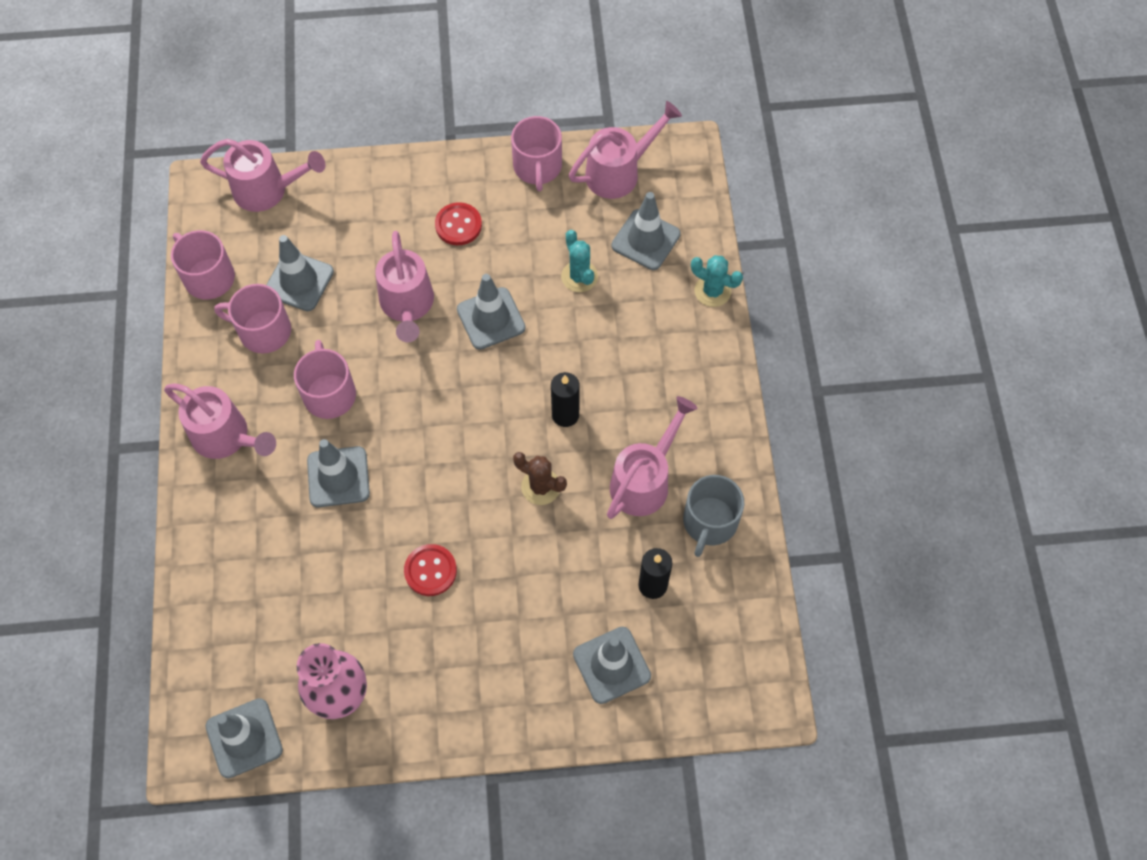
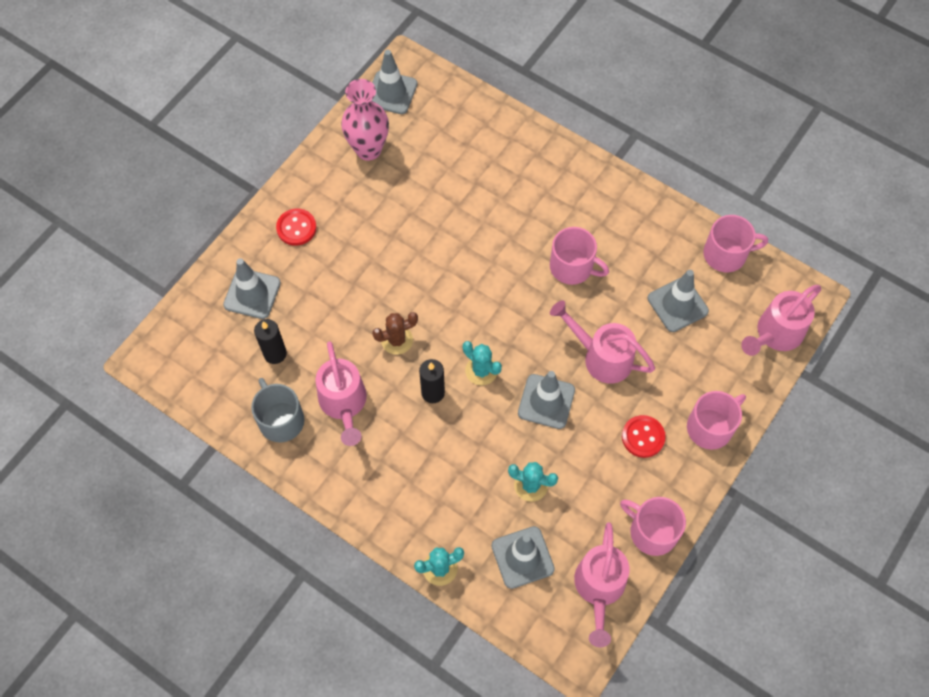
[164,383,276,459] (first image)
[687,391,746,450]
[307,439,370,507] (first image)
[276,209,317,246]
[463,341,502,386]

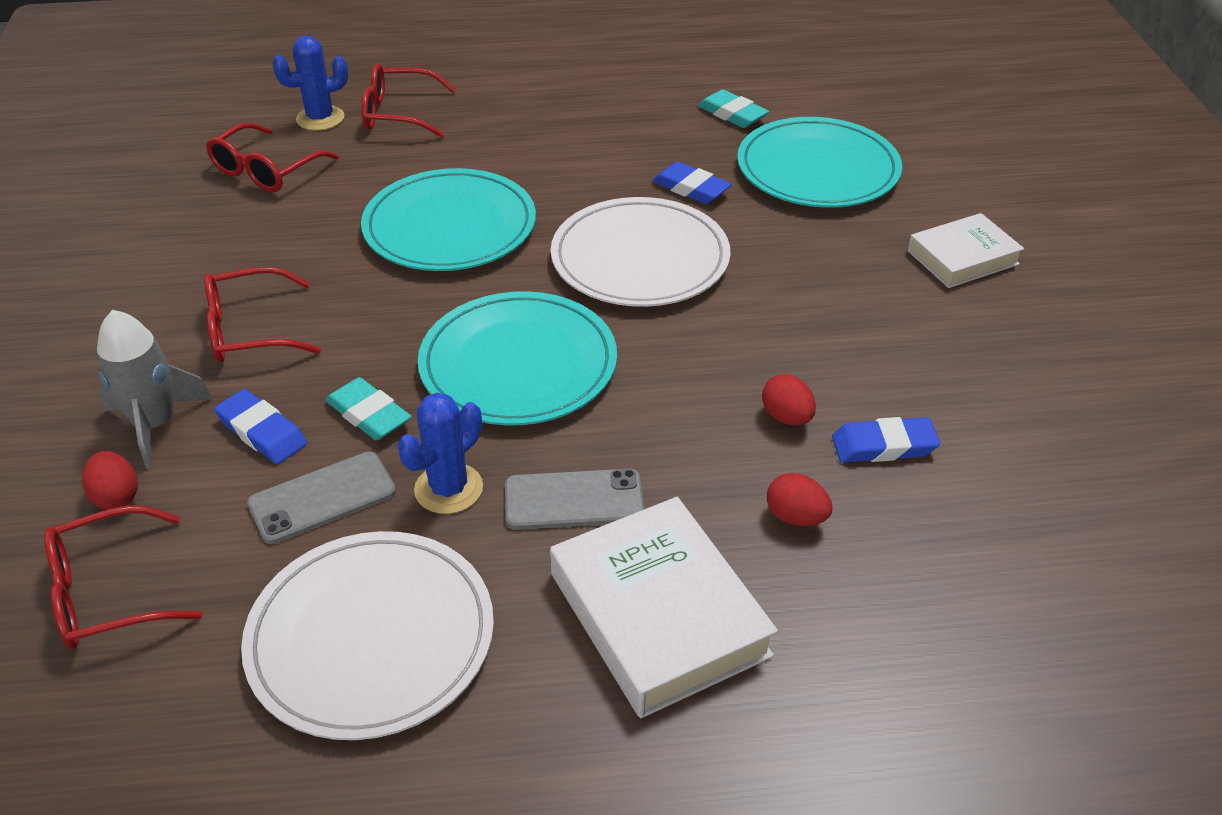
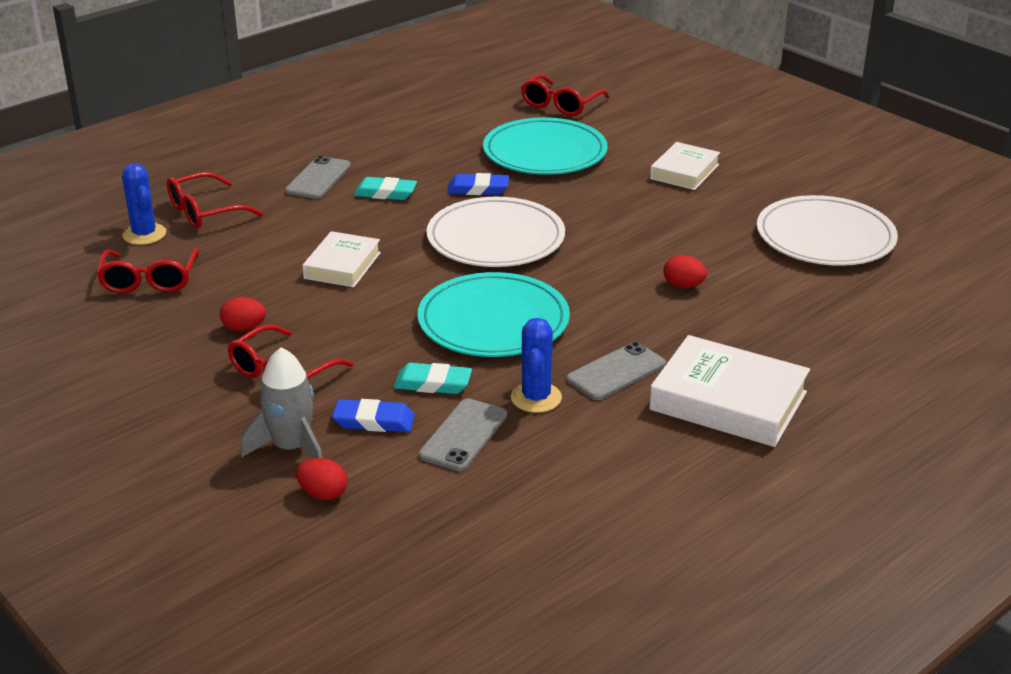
[521,74,610,116]
[757,195,898,266]
[122,163,166,245]
[302,231,381,287]
[353,177,417,200]
[220,297,266,331]
[832,417,940,463] (first image)
[285,156,351,199]

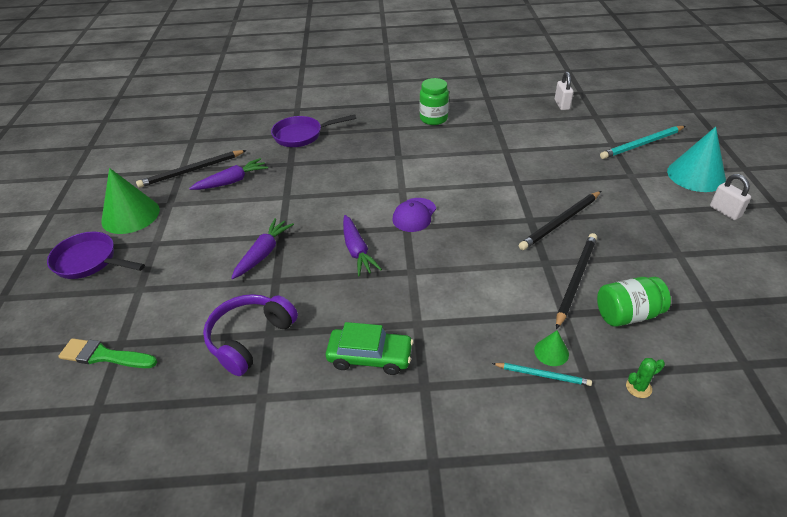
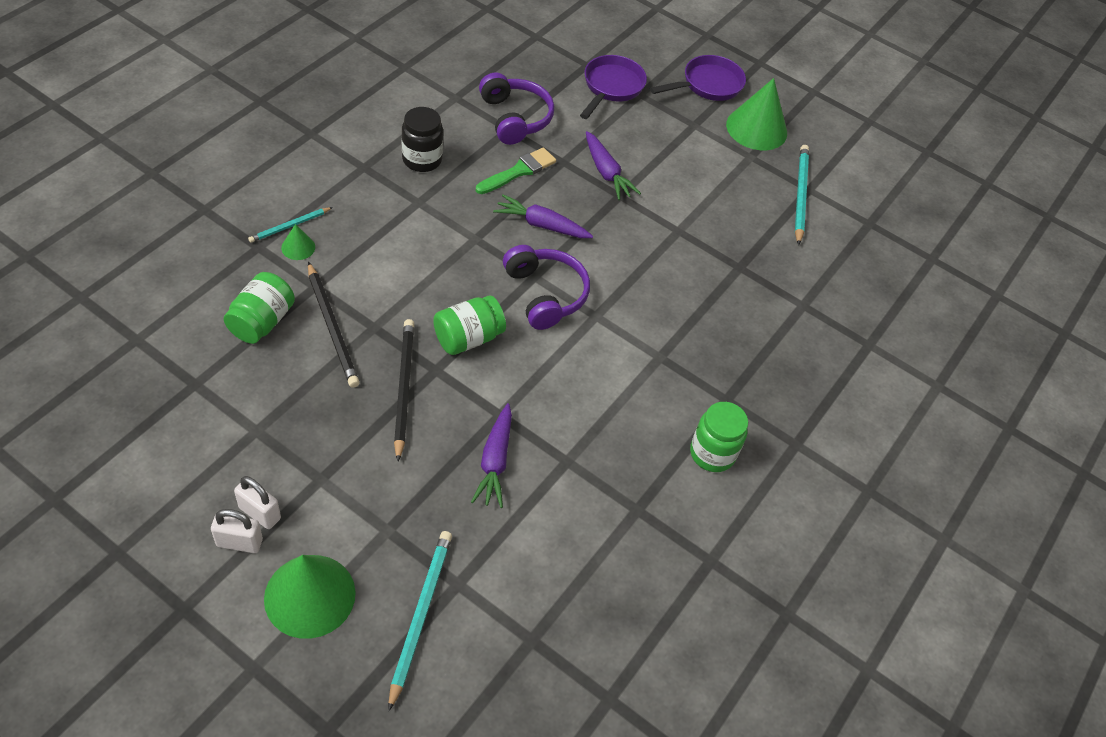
[476,148,556,194]
[795,145,809,245]
[471,403,512,508]
[580,55,647,119]
[402,107,443,172]
[503,245,590,330]
[234,476,281,529]
[626,358,665,398] (first image)
[264,555,356,639]
[433,296,506,355]

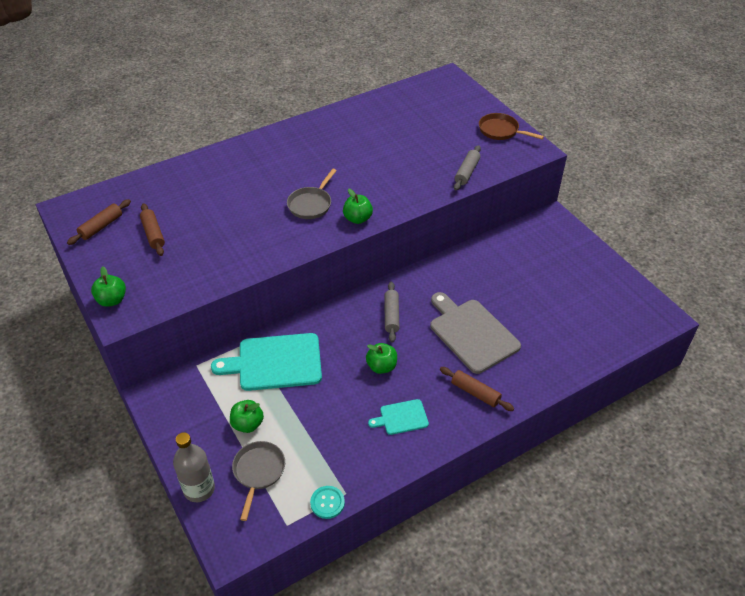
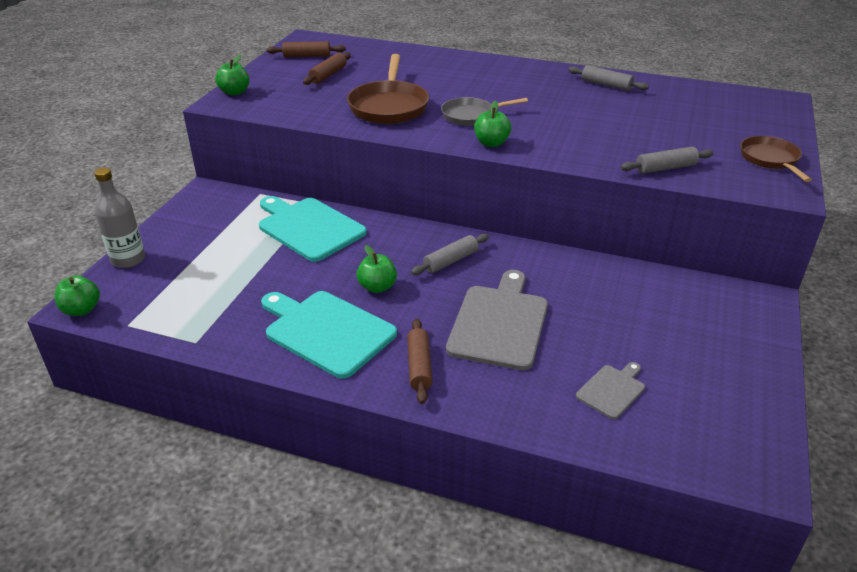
[55,275,100,316]
[232,441,285,521] (first image)
[310,486,345,519] (first image)
[261,291,397,379]
[347,54,429,124]
[568,65,649,91]
[576,362,645,419]

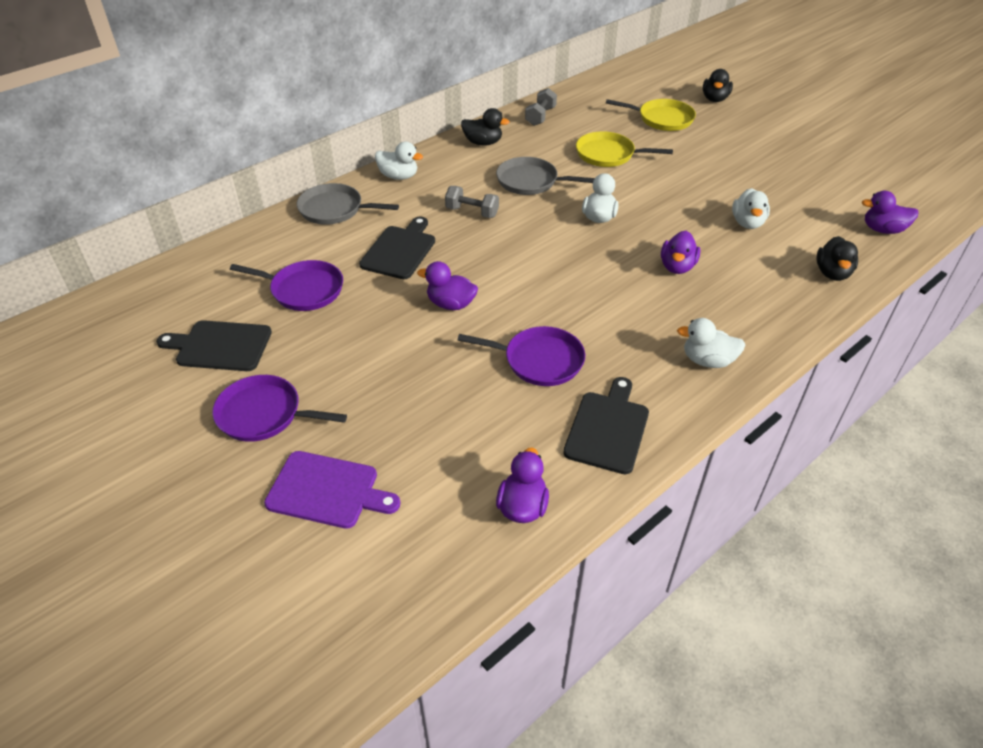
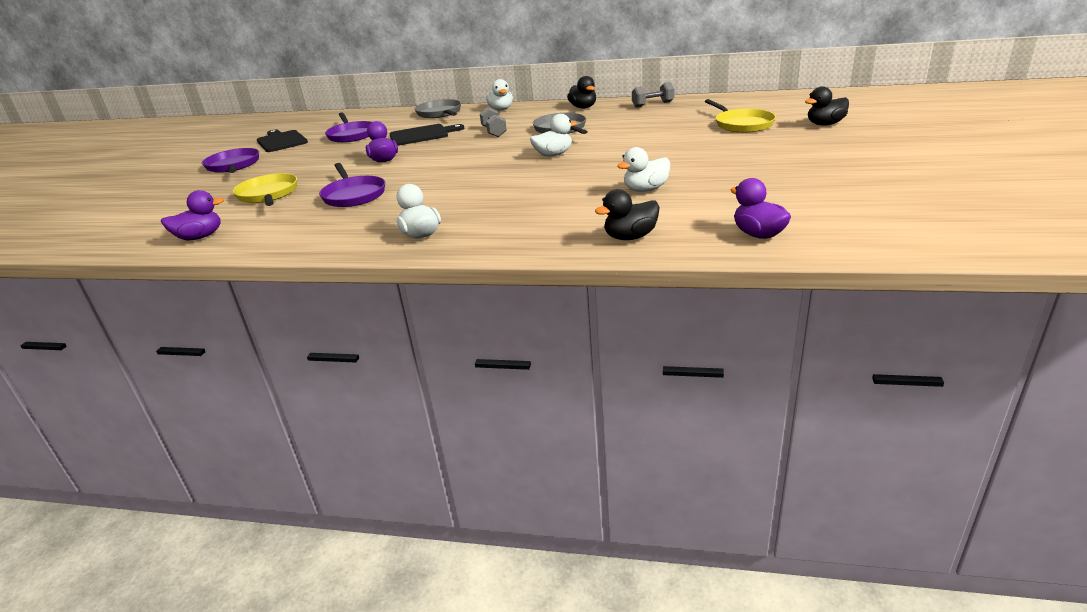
[264,451,400,529] (first image)
[563,377,649,474] (first image)
[232,173,297,206]
[661,231,700,274] (first image)

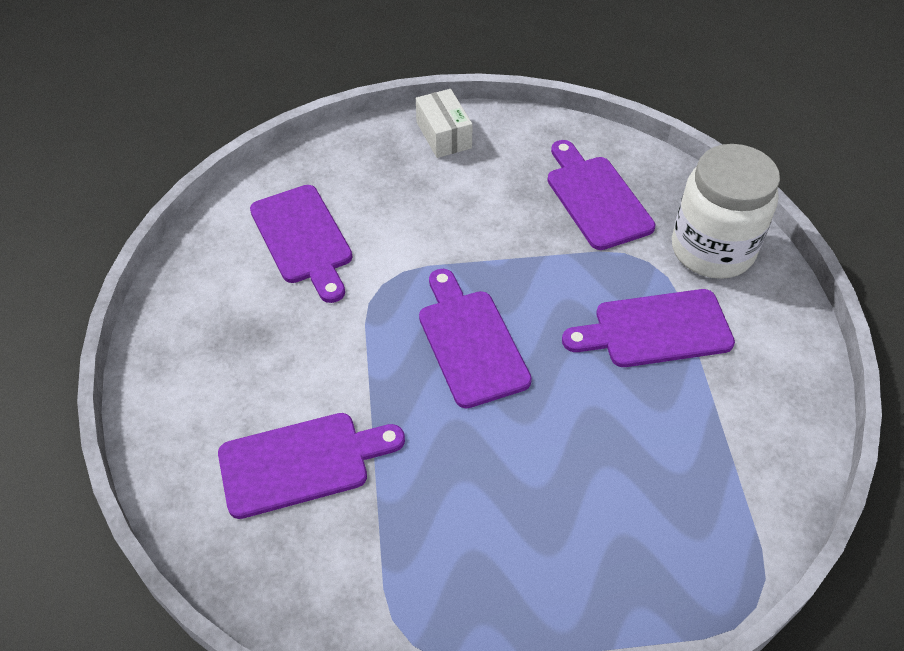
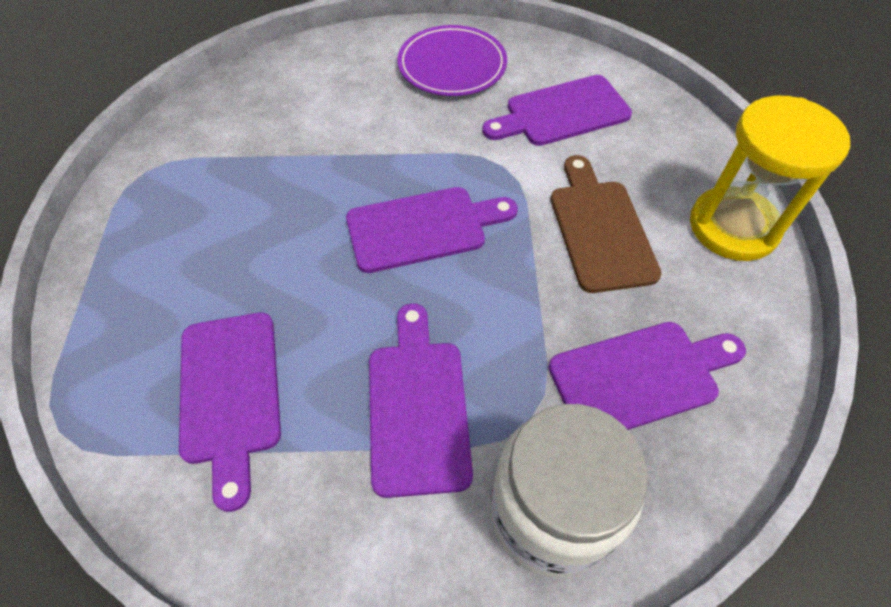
[179,312,281,512]
[690,95,850,261]
[397,25,507,96]
[551,155,661,293]

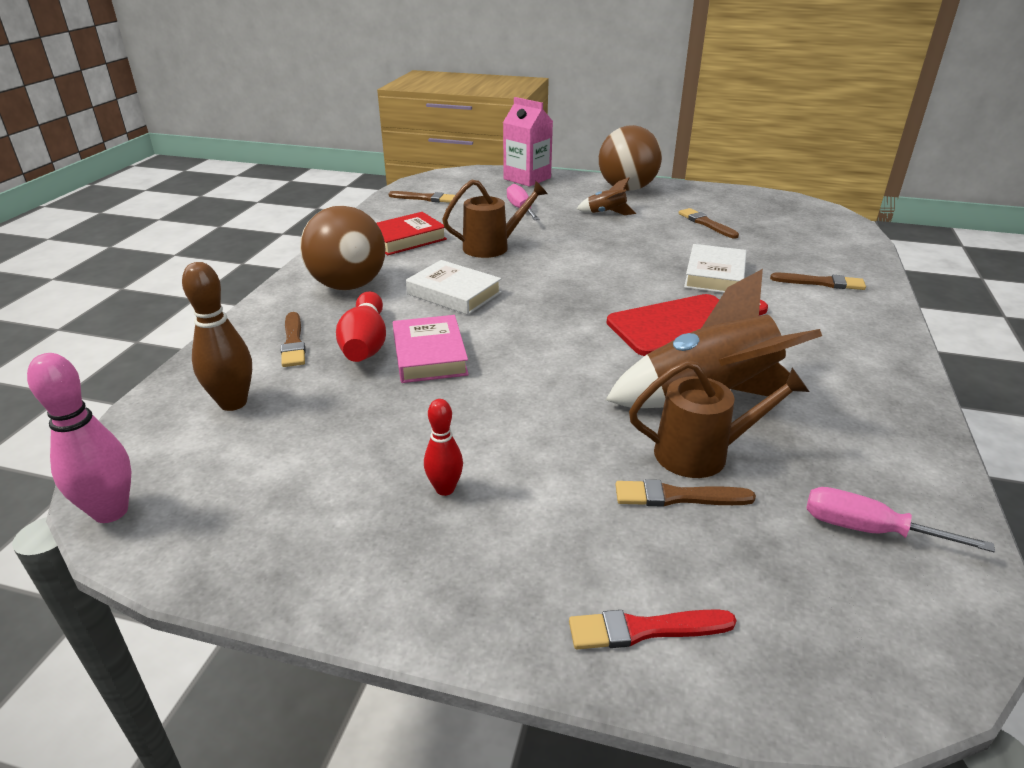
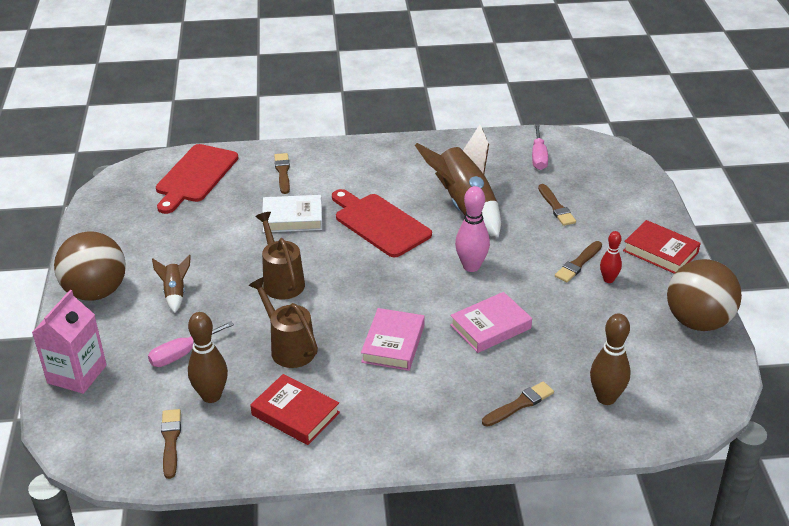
[455,186,490,272]
[667,259,742,331]
[336,291,386,362] (first image)
[361,308,425,371]
[569,609,737,649] (first image)
[255,212,305,300]
[555,241,602,282]
[156,144,238,214]
[188,312,228,403]
[623,220,701,274]

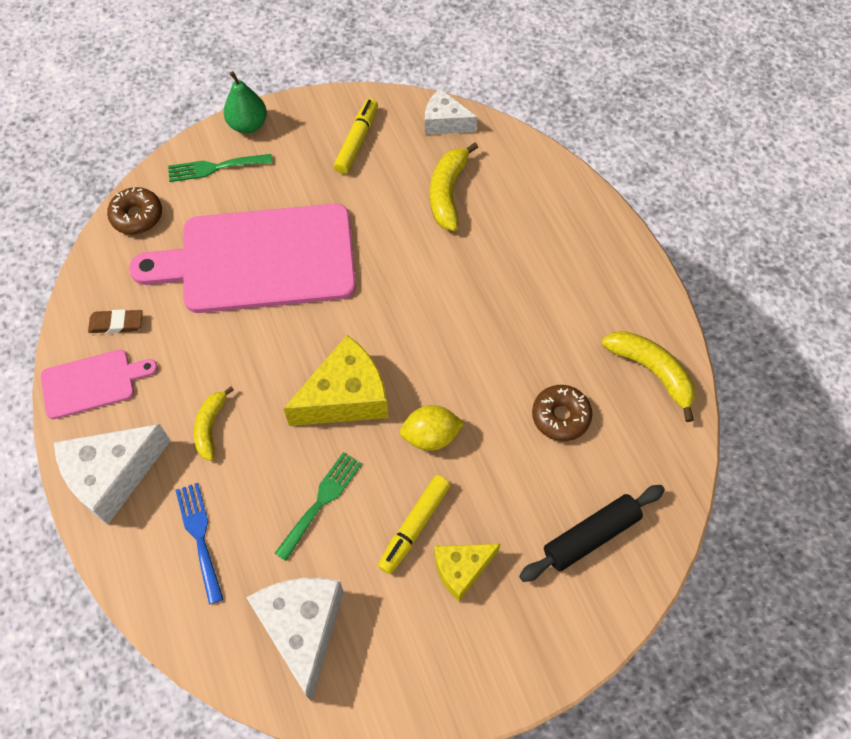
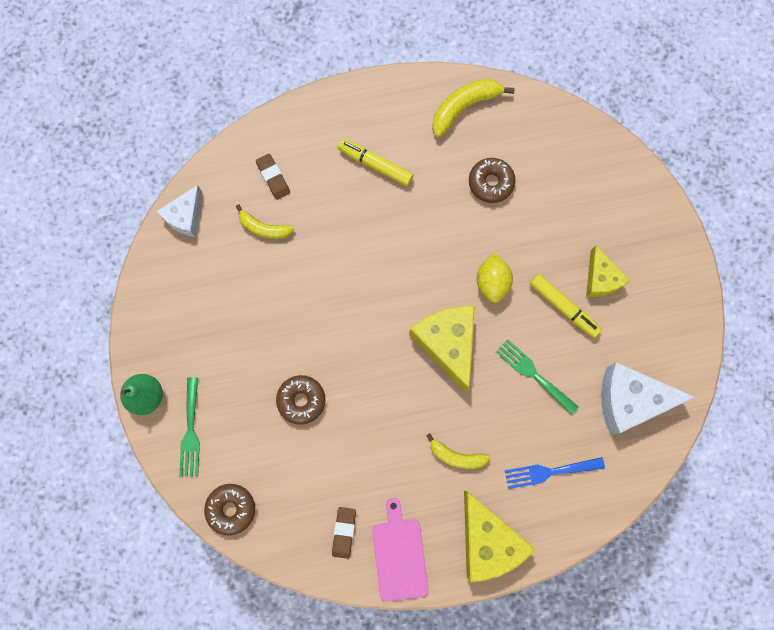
[464,491,536,582]
[276,375,325,425]
[338,139,414,186]
[236,204,294,239]
[519,485,665,582] (first image)
[256,154,290,200]

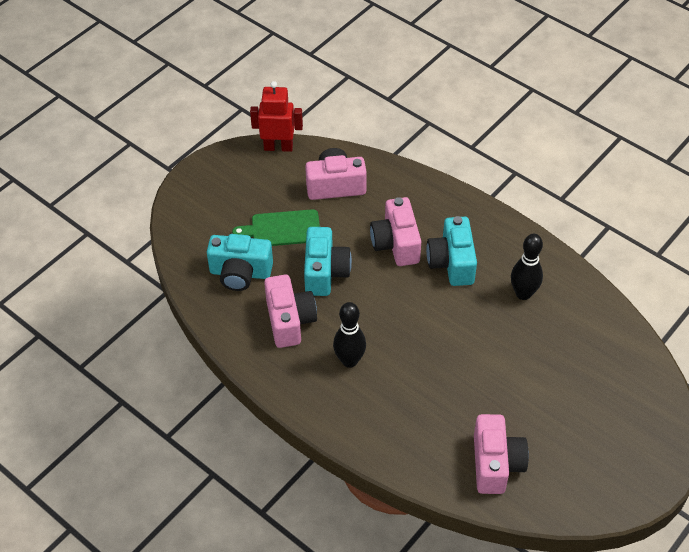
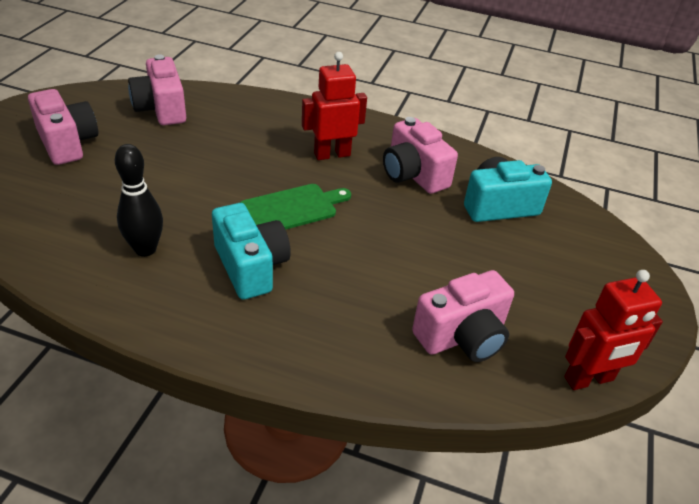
[240,184,351,230]
[304,227,352,296] (first image)
[302,52,367,160]
[28,89,99,165]

